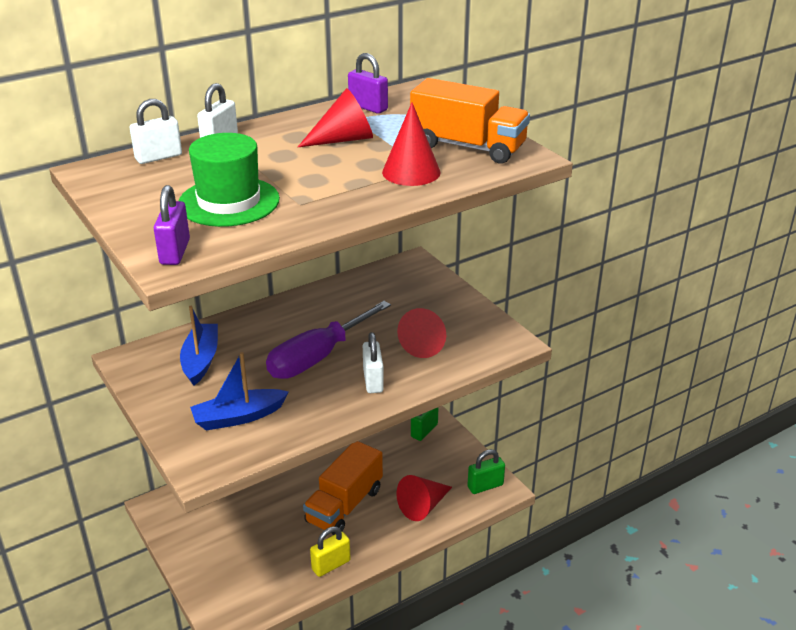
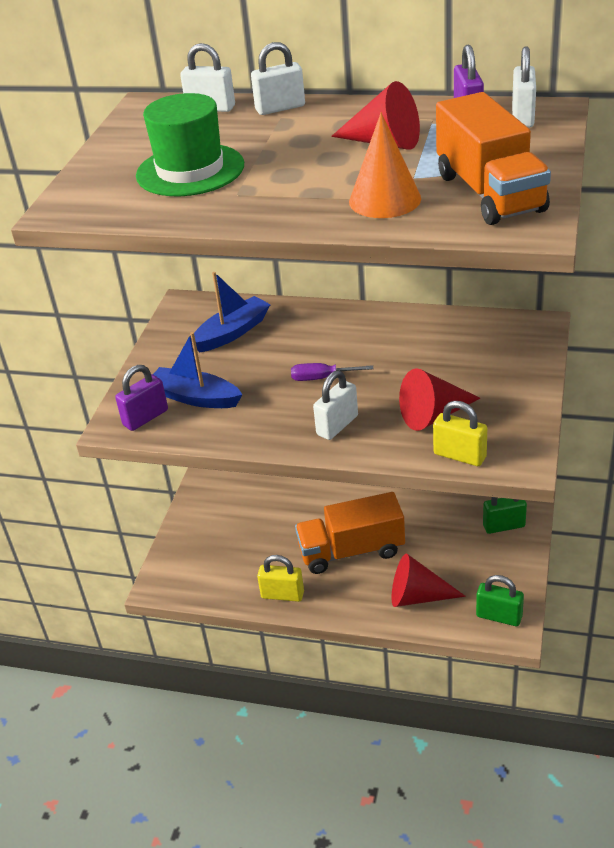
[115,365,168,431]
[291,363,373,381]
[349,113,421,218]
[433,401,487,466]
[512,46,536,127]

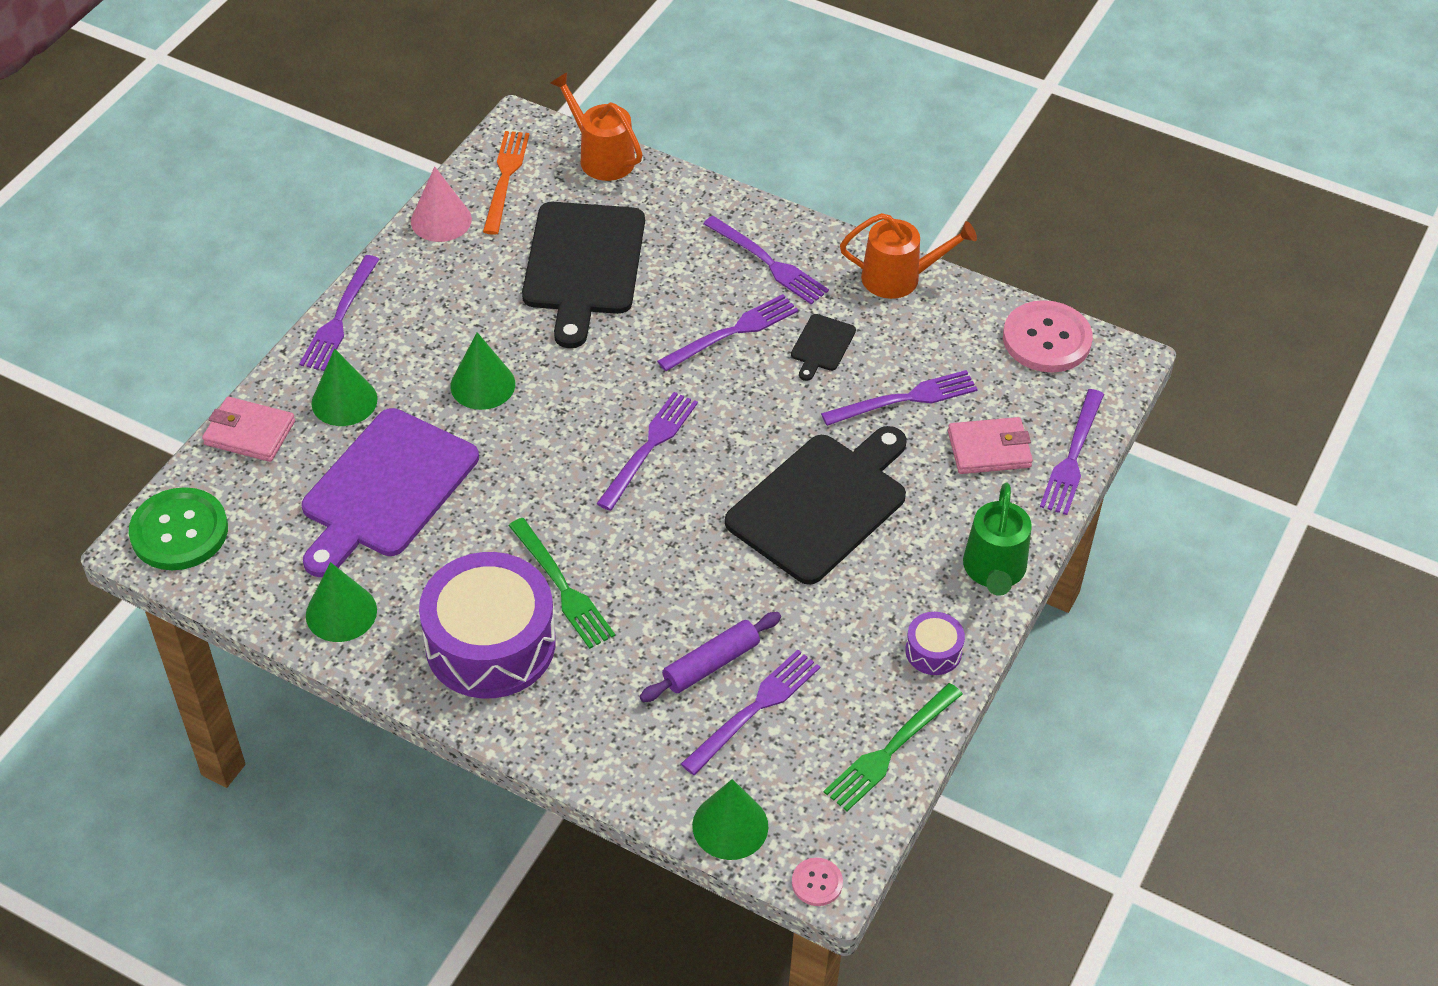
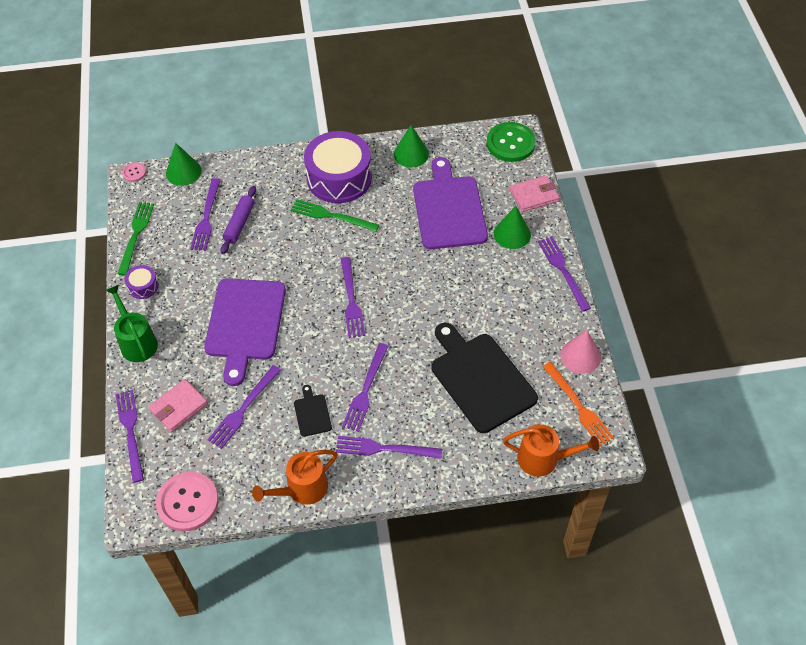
[450,332,515,410] (first image)
[204,278,286,386]

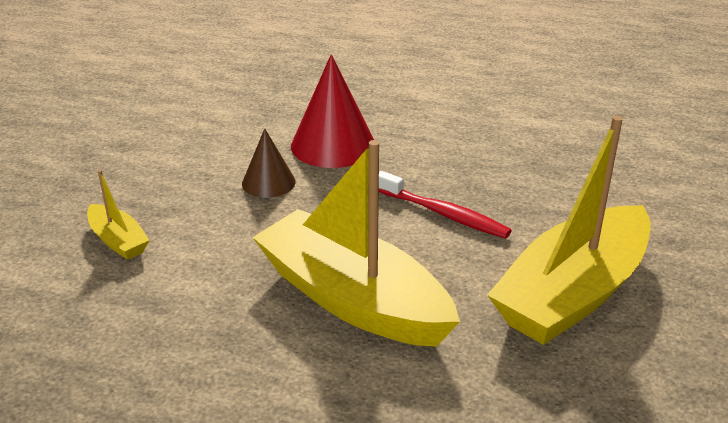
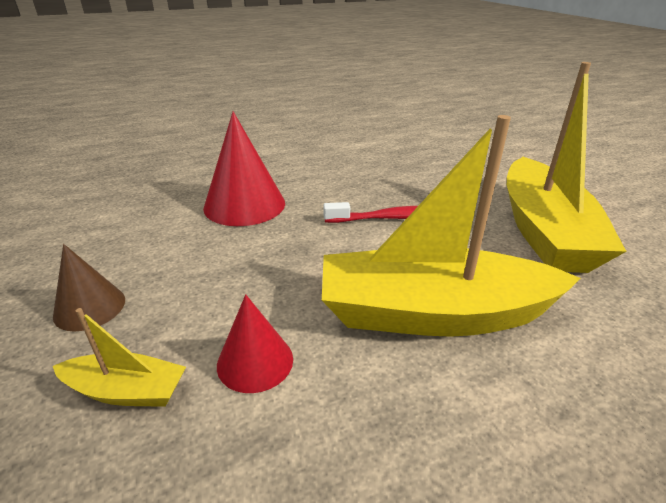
[53,244,125,331]
[217,294,293,393]

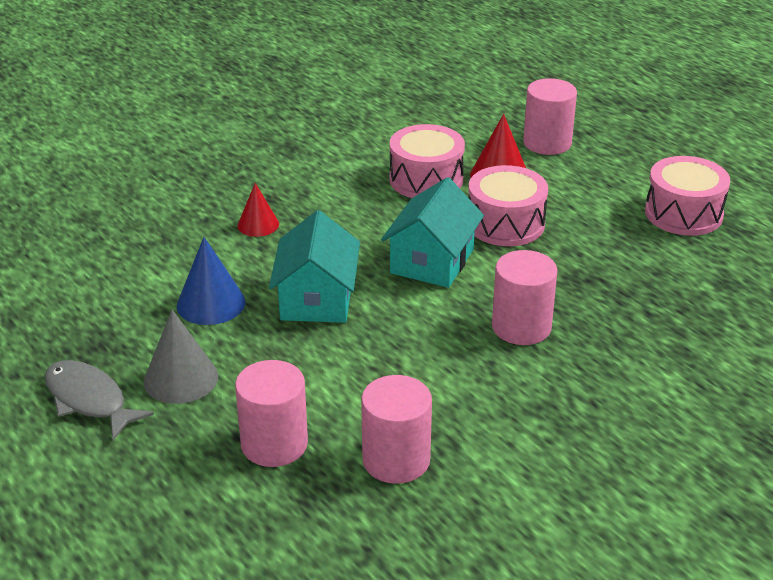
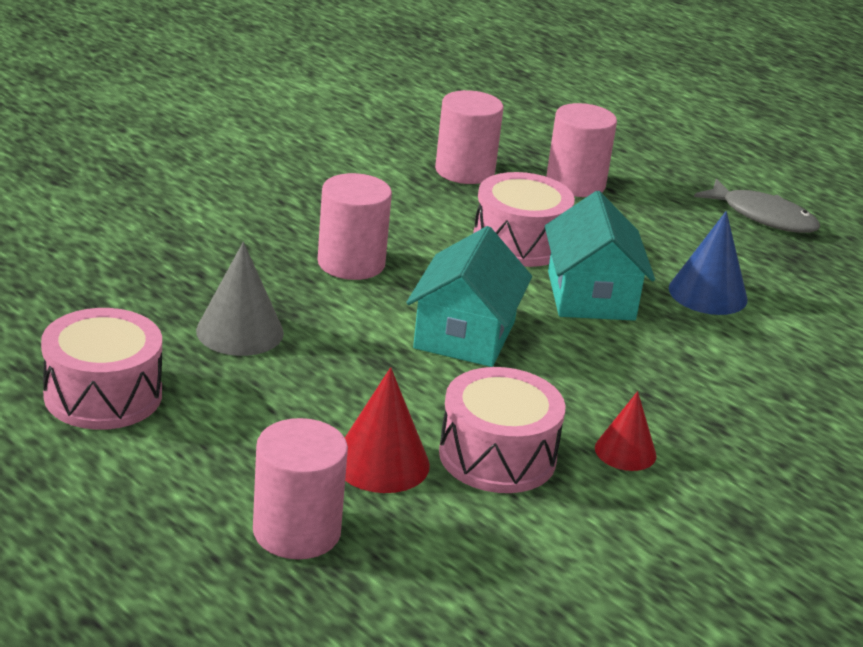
[196,242,284,356]
[595,391,657,471]
[473,172,575,267]

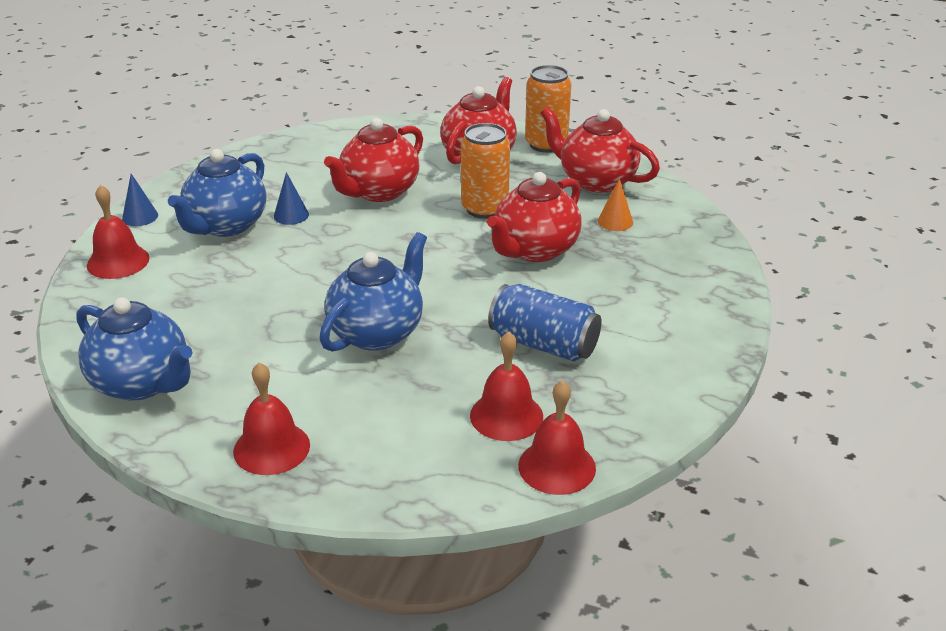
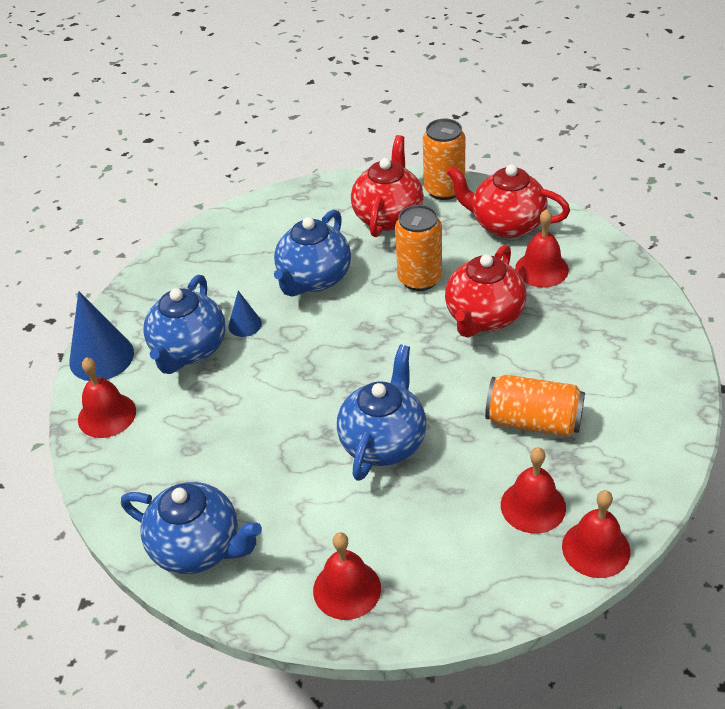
[69,291,134,381]
[274,210,351,297]
[485,374,585,437]
[515,209,569,287]

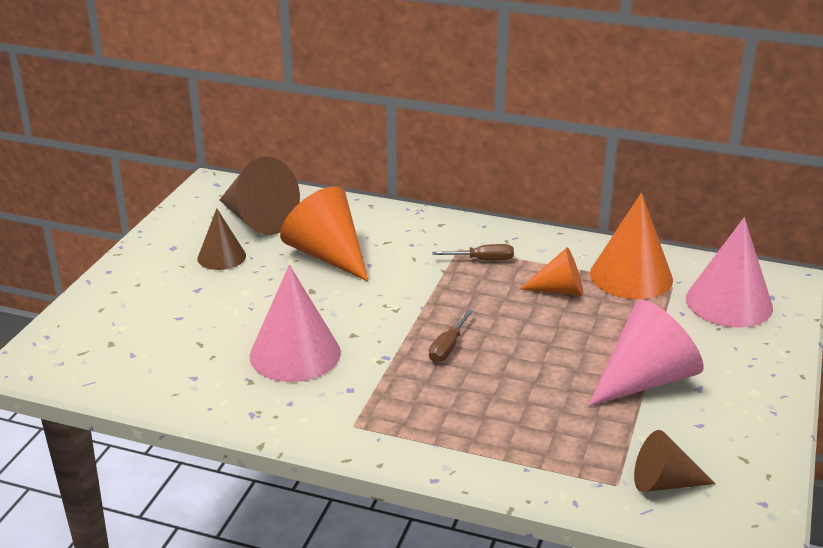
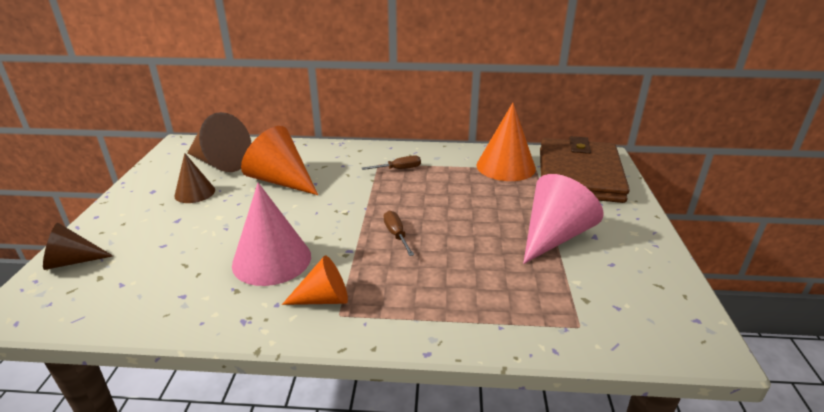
[384,211,414,256]
[282,255,348,305]
[43,223,113,270]
[540,136,630,203]

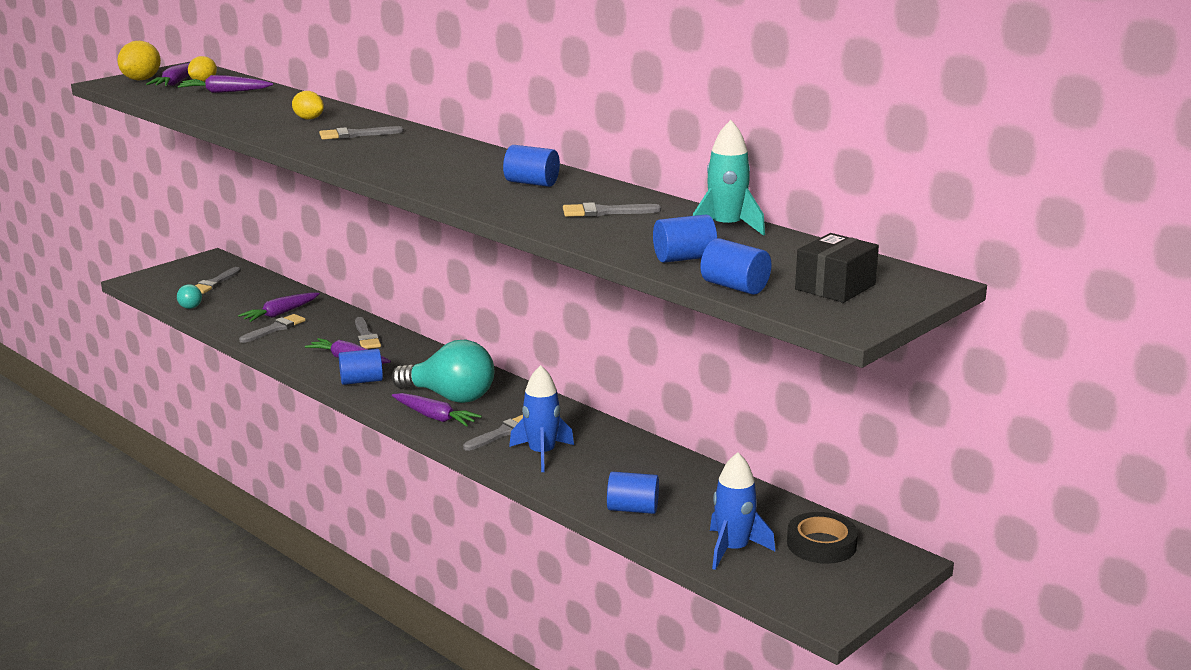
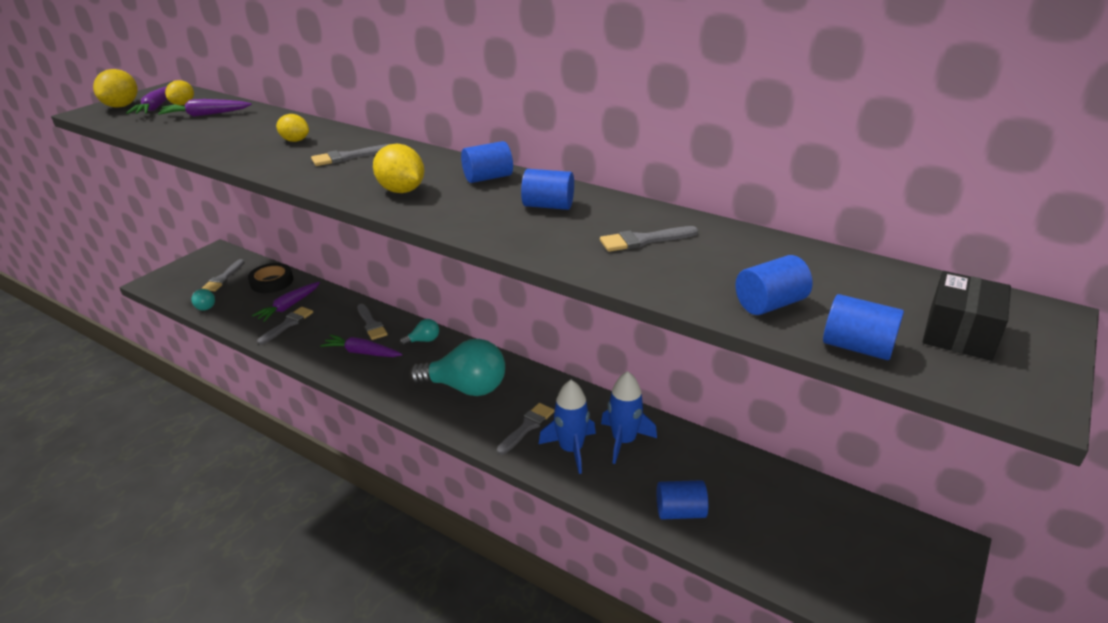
[461,141,513,183]
[392,393,482,427] (first image)
[693,120,765,236] (first image)
[601,371,657,464]
[248,263,293,293]
[373,144,424,193]
[400,319,439,346]

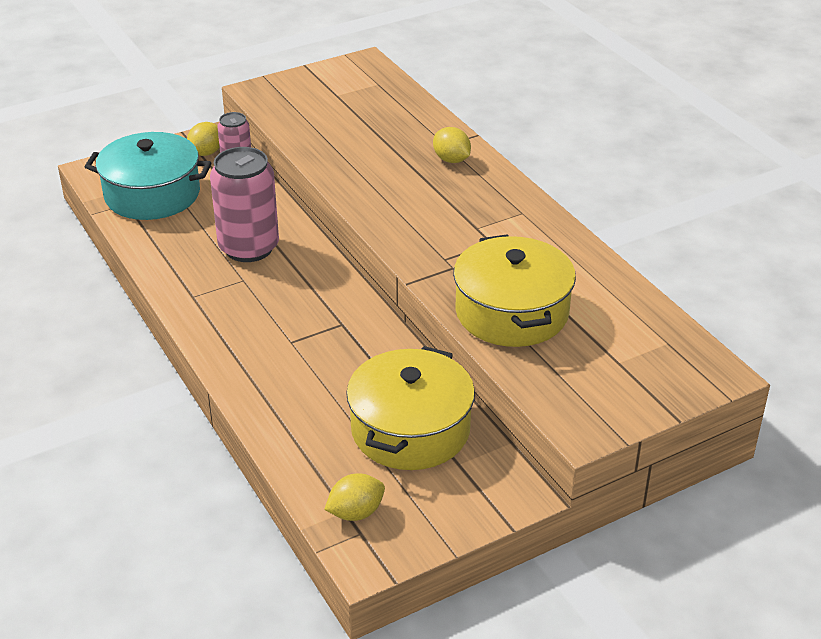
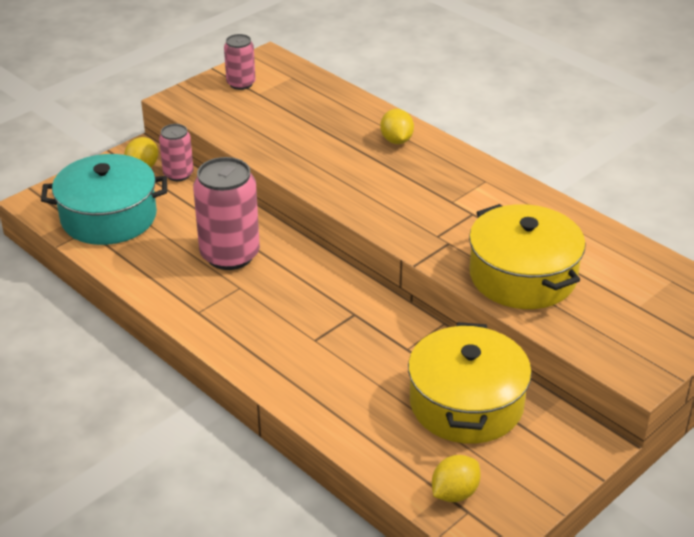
[380,109,414,144]
[224,34,256,90]

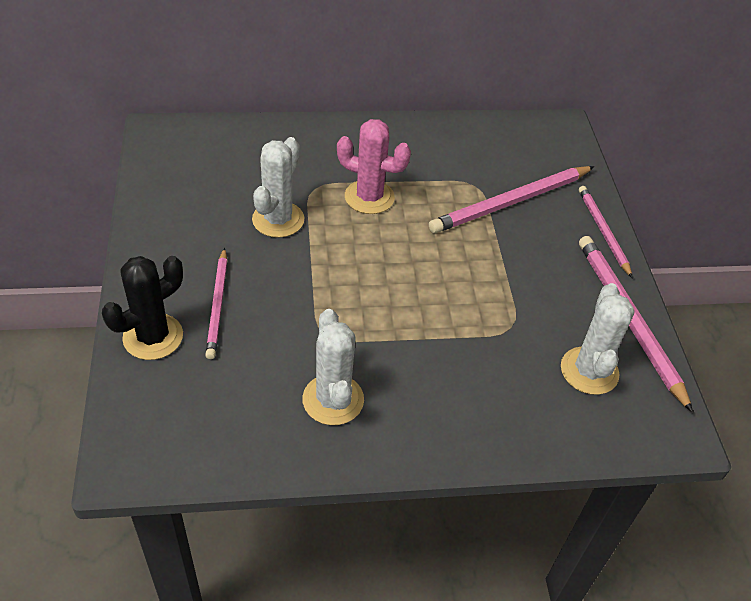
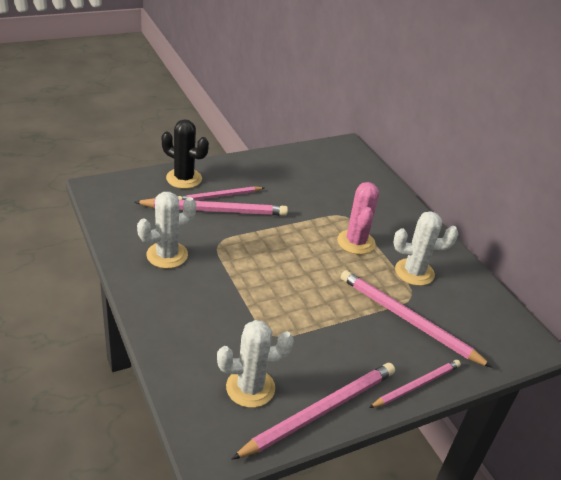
[394,211,458,286]
[135,198,288,216]

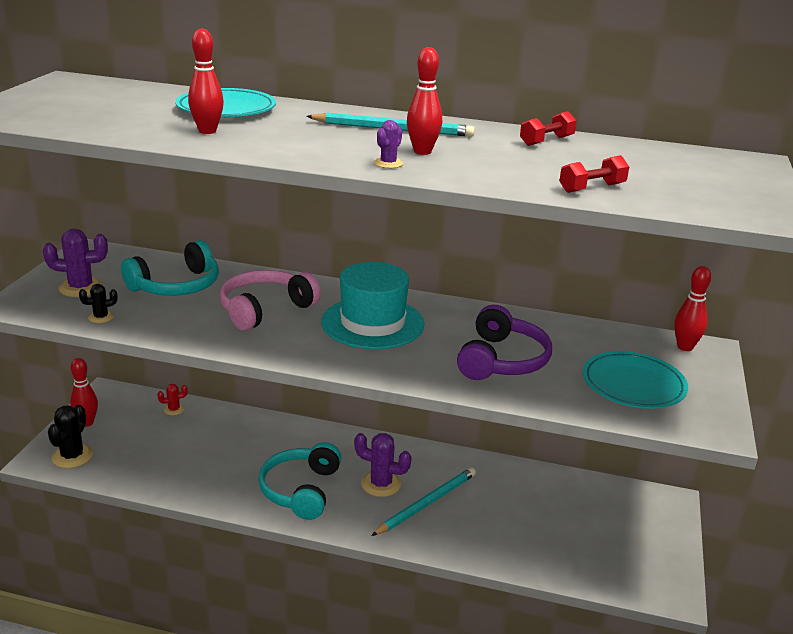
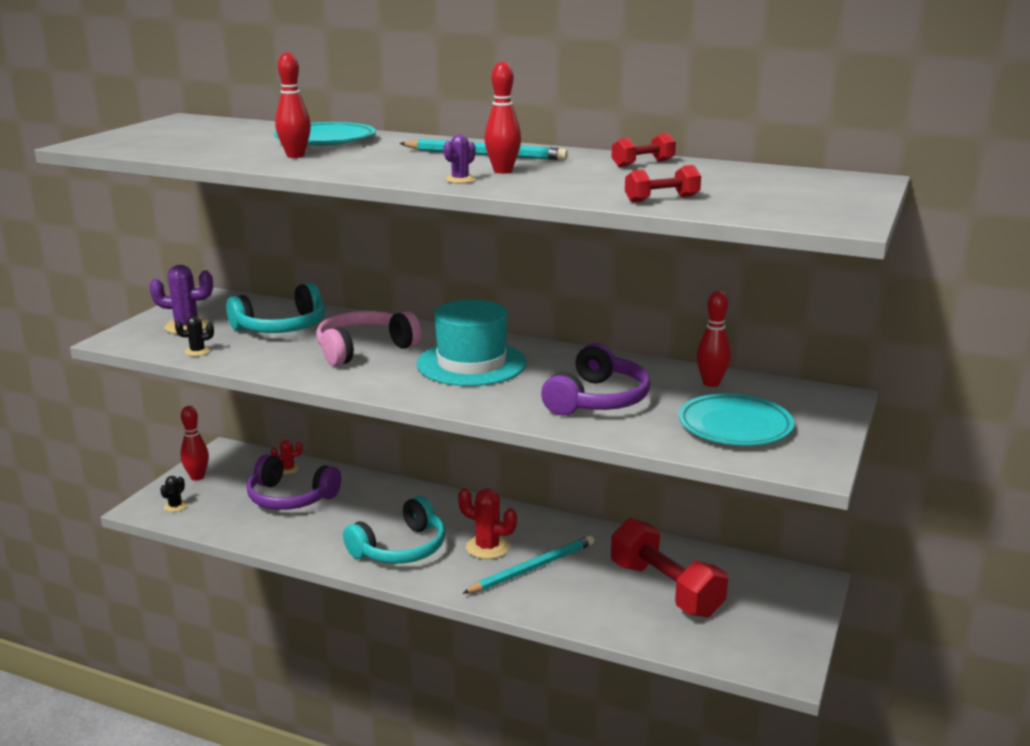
[160,476,187,512]
[343,496,445,564]
[458,488,517,559]
[696,291,731,387]
[247,454,341,510]
[611,518,728,617]

